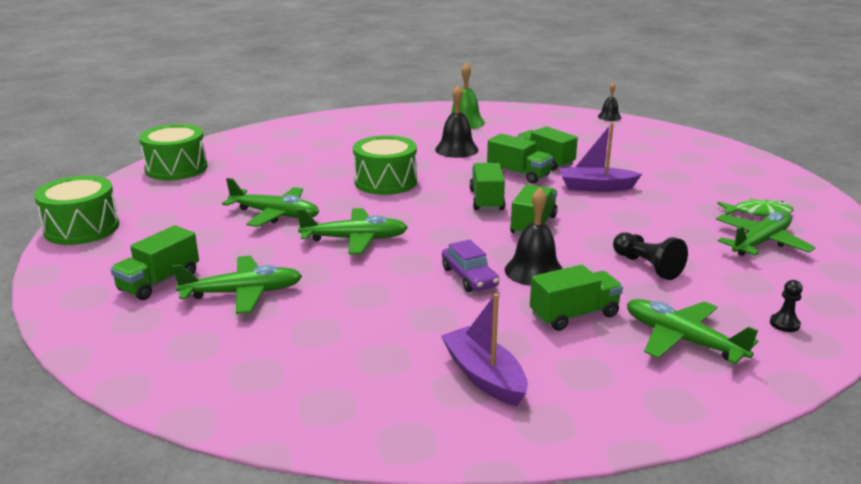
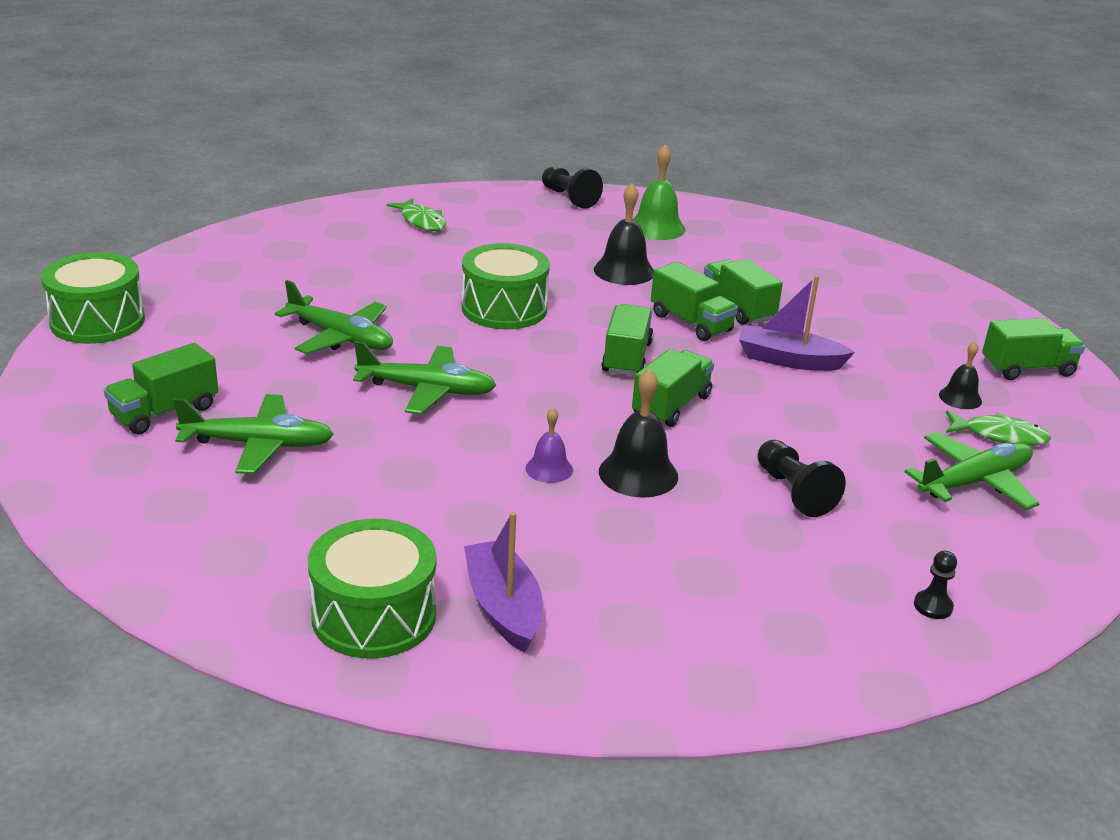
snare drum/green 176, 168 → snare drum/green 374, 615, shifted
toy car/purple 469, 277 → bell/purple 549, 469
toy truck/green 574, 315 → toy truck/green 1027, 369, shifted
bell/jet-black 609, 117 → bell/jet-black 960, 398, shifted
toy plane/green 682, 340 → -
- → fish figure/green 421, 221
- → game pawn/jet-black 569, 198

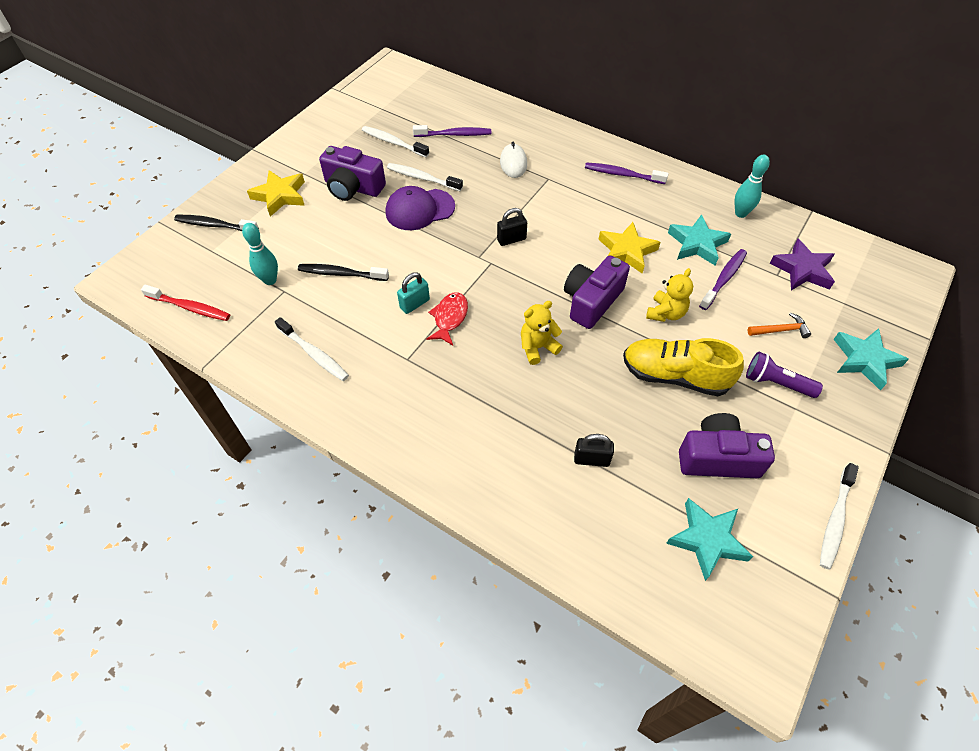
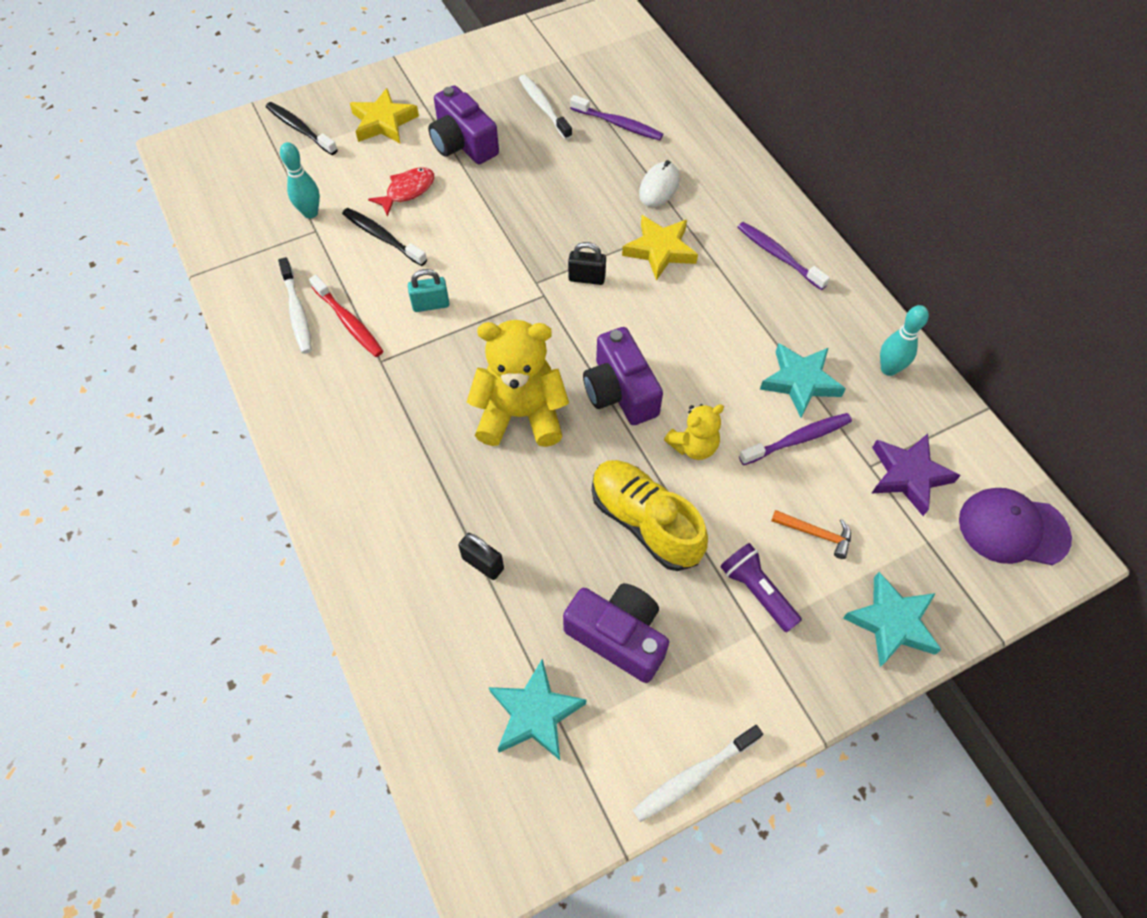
tooth brush/scarlet 190, 307 → tooth brush/scarlet 348, 322, shifted
peaked cap/purple 419, 209 → peaked cap/purple 1013, 528, shifted
tooth brush/pure white 422, 178 → -
fish figure/scarlet 449, 318 → fish figure/scarlet 407, 191, shifted
teddy bear/bright yellow 537, 347 → teddy bear/bright yellow 520, 414, x1.79
camera/purple 592, 301 → camera/purple 620, 391, 90 degrees counterclockwise
star shape/bright yellow 626, 251 → star shape/bright yellow 660, 250, shifted

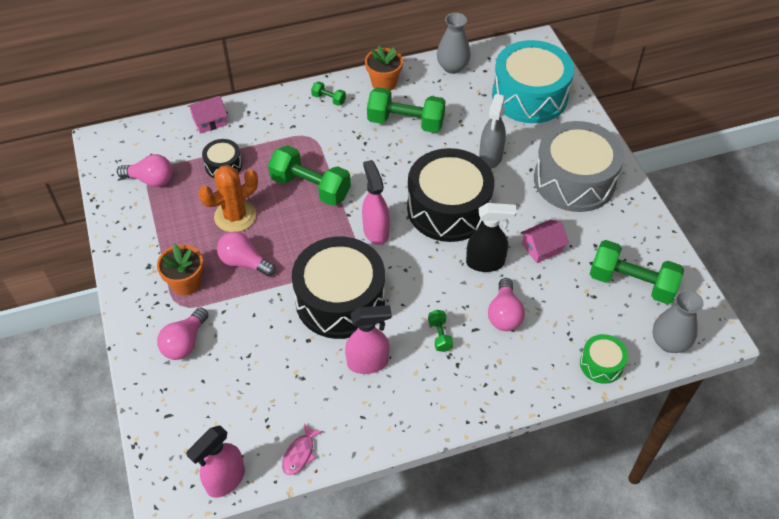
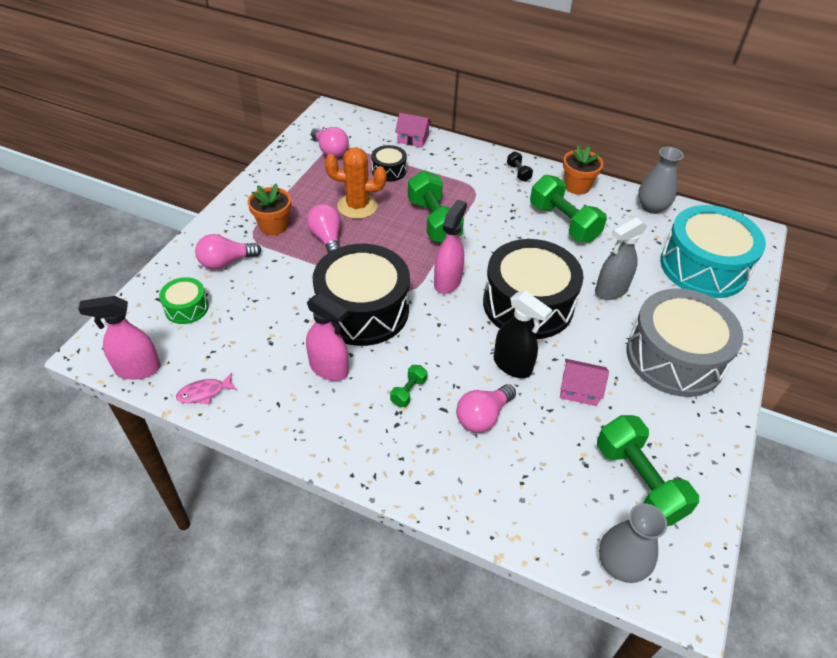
hand weight/green 328, 99 → hand weight/jet-black 518, 173
snare drum/green 601, 364 → snare drum/green 186, 308, shifted

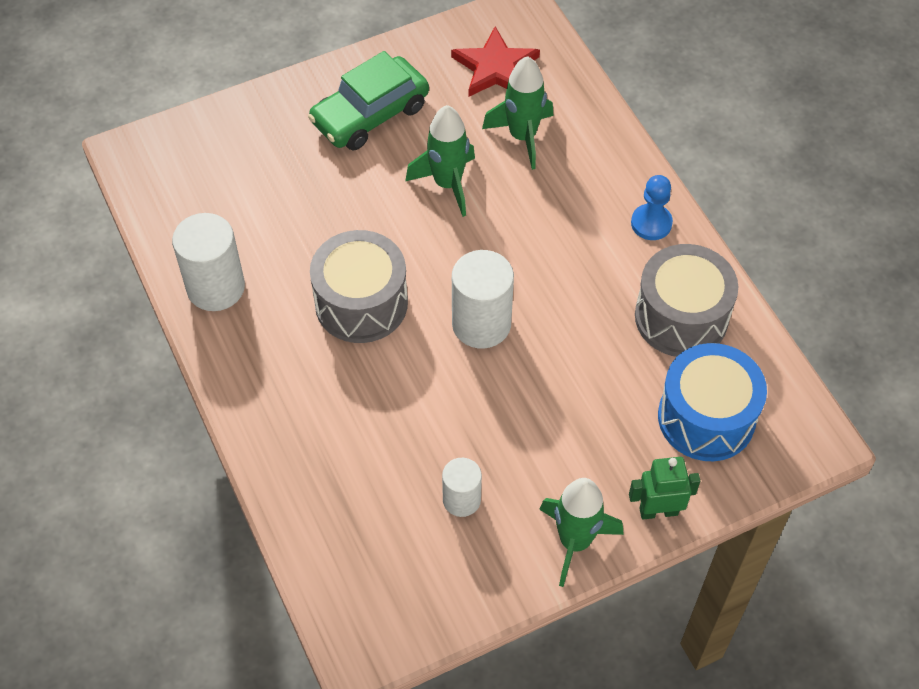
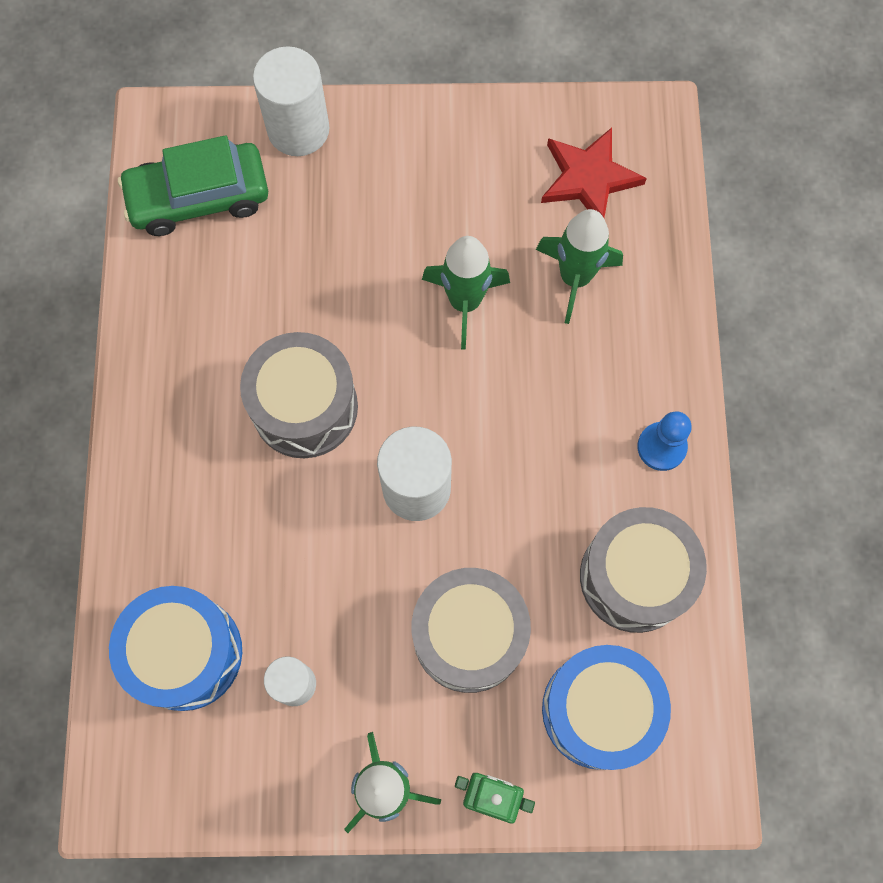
cylinder shape/pure white 216, 287 → cylinder shape/pure white 298, 129, shifted
toy car/green 370, 114 → toy car/green 199, 197, shifted
- → snare drum/royal blue 186, 653
- → snare drum/grey 469, 635

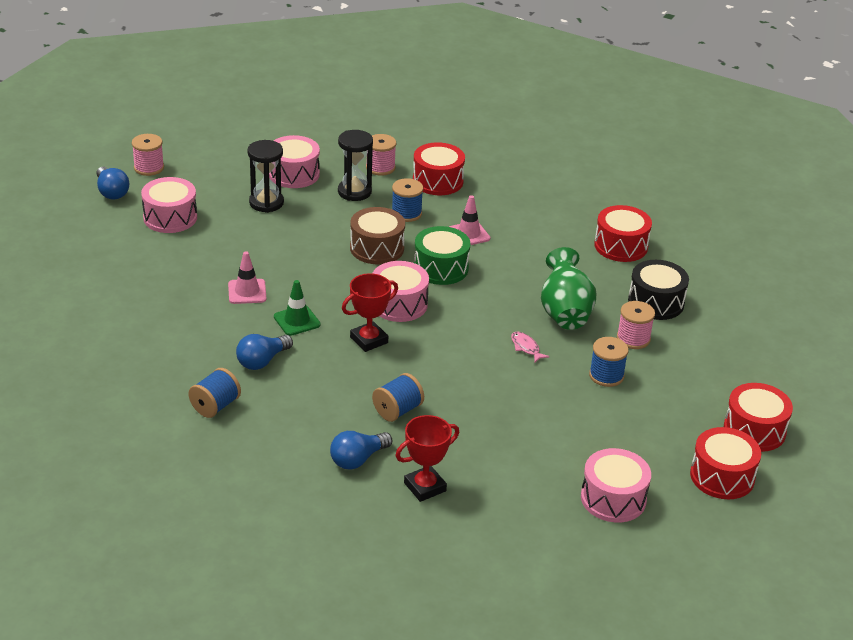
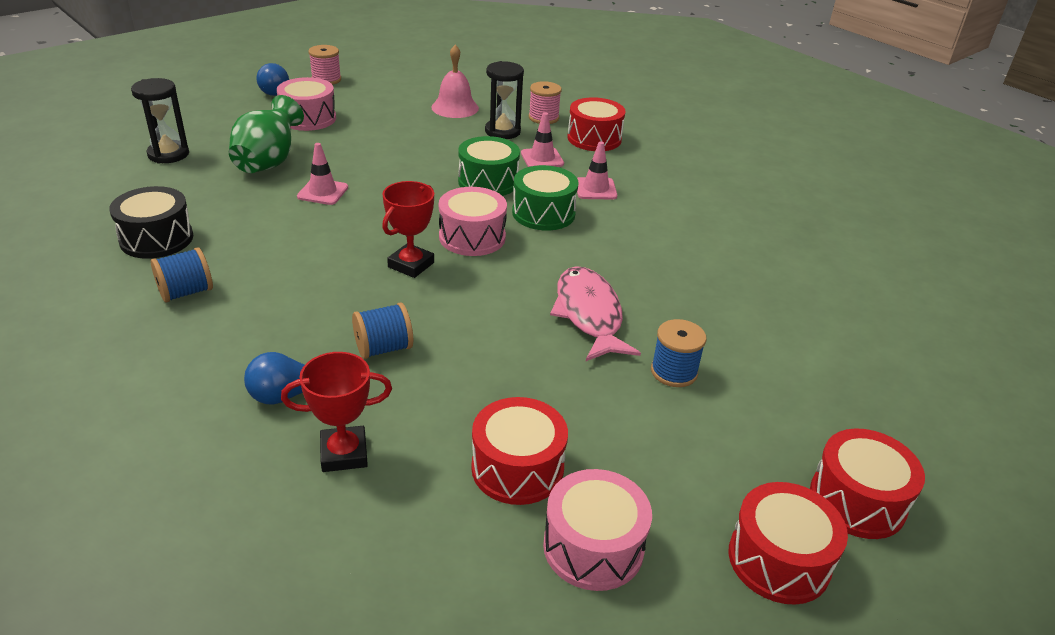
bulb/royal blue 262, 361 → -
hourglass/jet-black 266, 203 → hourglass/jet-black 168, 154, shifted
snare drum/rose-pink 294, 174 → bell/rose-pink 455, 107
road cone/green 297, 321 → -
award cup/scarlet 369, 340 → award cup/scarlet 411, 265, 45 degrees counterclockwise
snare drum/russet 377, 248 → snare drum/green 488, 182
reel of thread/royal blue 406, 213 → road cone/rose-pink 542, 158
fish figure/rose-pink 526, 347 → fish figure/rose-pink 589, 315, x2.31
flower vase/green 565, 313 → flower vase/green 268, 163, shifted
snare drum/scarlet 621, 246 → snare drum/scarlet 517, 468, shifted
reel of thread/rose-pink 633, 338 → -
snare drum/jet-black 656, 302 → snare drum/jet-black 156, 239, shifted

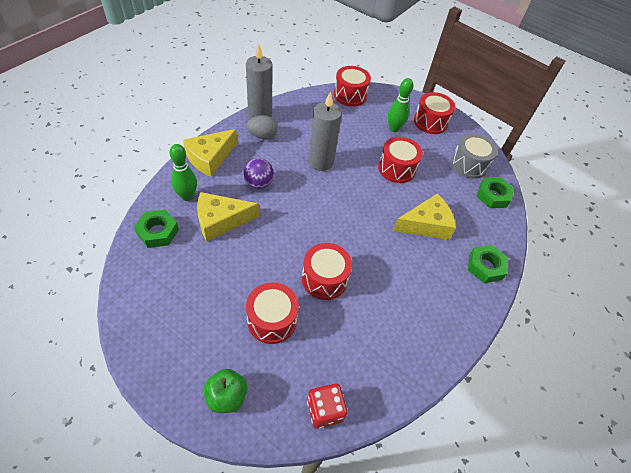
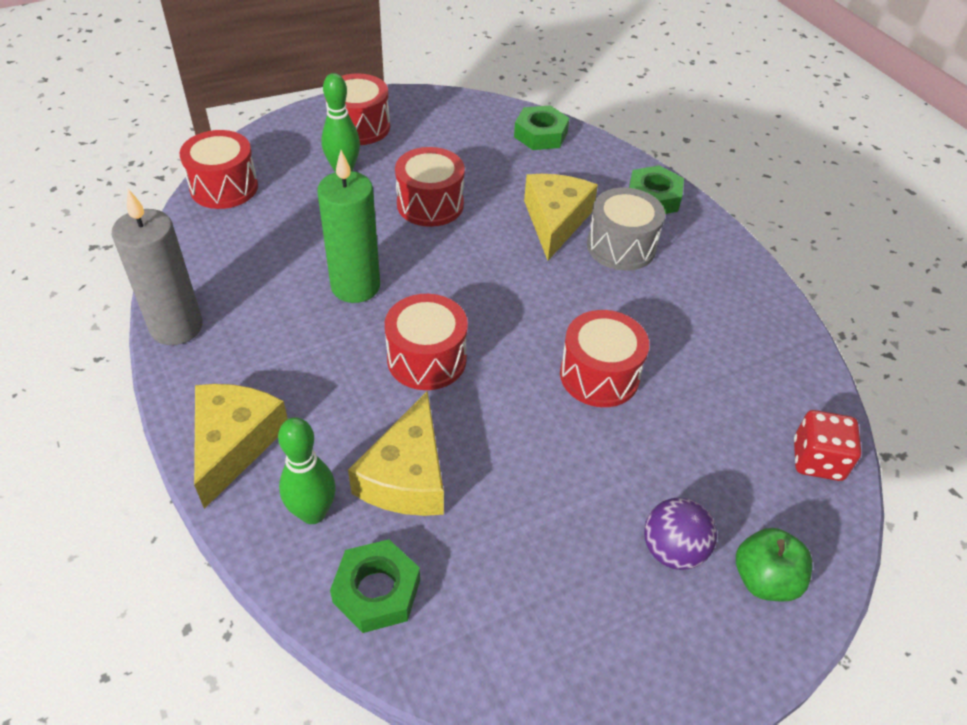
cheese/bright yellow 210, 158 → cheese/bright yellow 234, 443, 150 degrees counterclockwise
play ball/purple 258, 183 → play ball/purple 672, 550, shifted
toy egg/grey 262, 135 → -
snare drum/scarlet 272, 320 → snare drum/scarlet 426, 359, shifted
pillar candle/grey 321, 162 → pillar candle/green 355, 286
snare drum/grey 469, 164 → snare drum/grey 621, 246, shifted

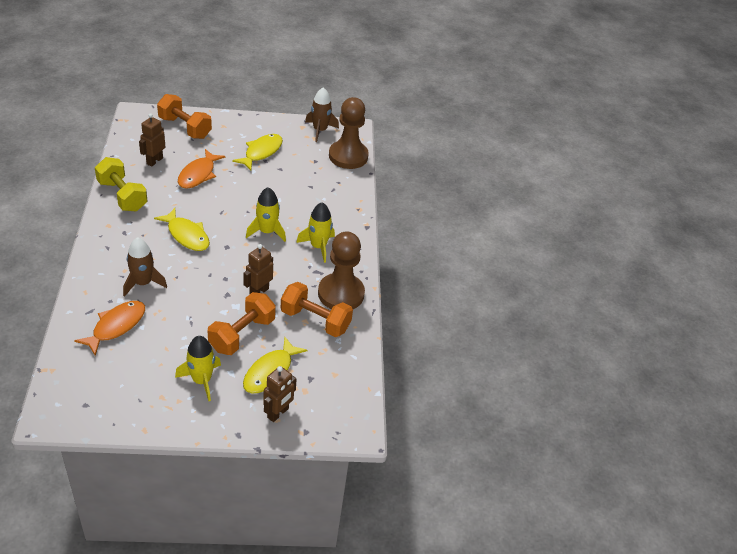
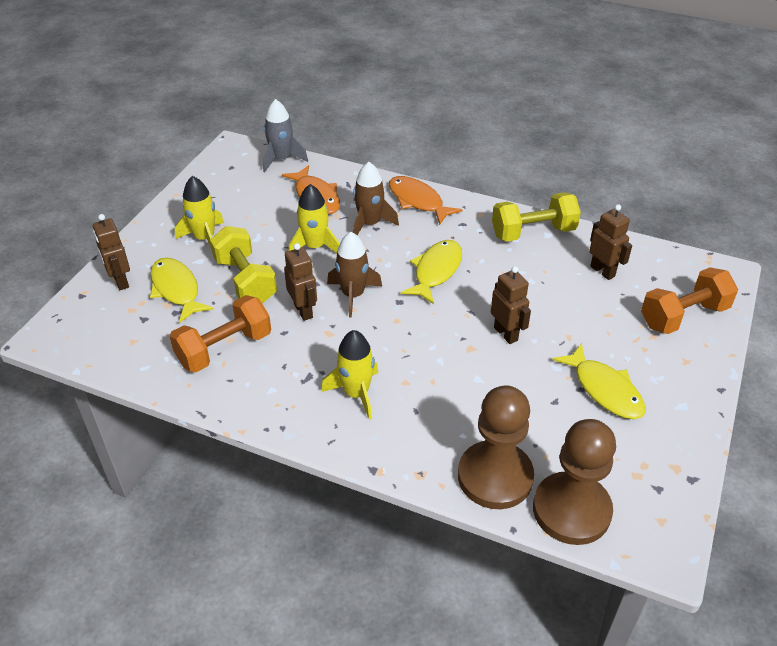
fish figure/bright yellow 186, 235 → fish figure/bright yellow 436, 271, 135 degrees clockwise
fish figure/orange-coloured 198, 174 → fish figure/orange-coloured 418, 201, shifted
hand weight/orange-coloured 242, 334 → hand weight/bright yellow 245, 281
toy rocket/bright yellow 267, 232 → toy rocket/bright yellow 315, 247, shifted
toy rocket/russet 320, 130 → toy rocket/russet 353, 295, shifted
game pawn/russet 341, 294 → game pawn/russet 495, 477, shifted
- → toy rocket/grey 281, 159
- → robot/russet 506, 334

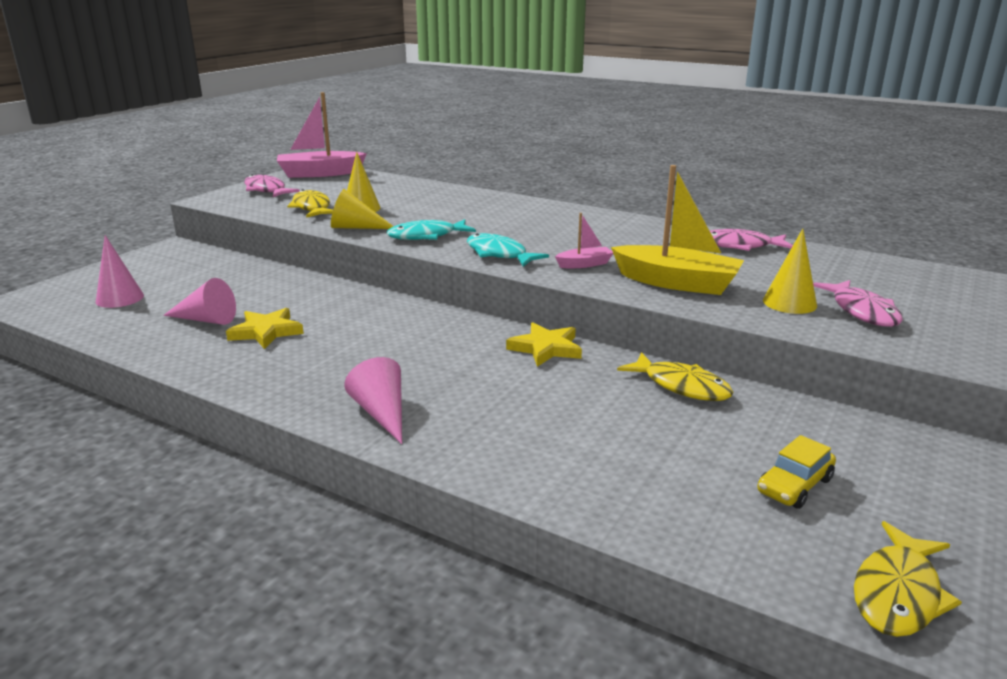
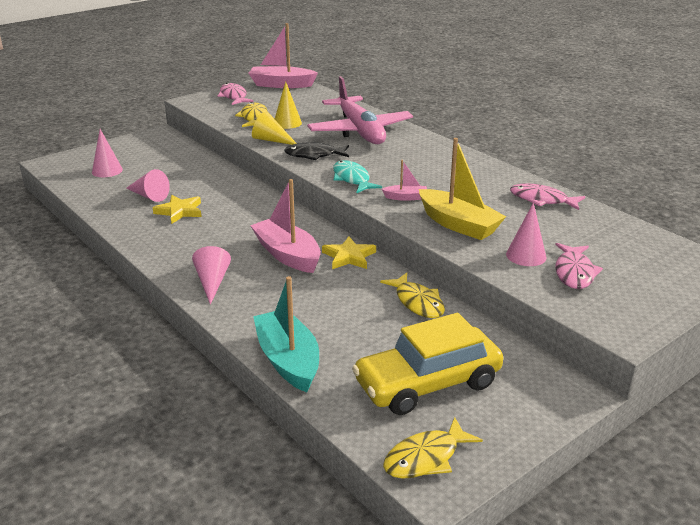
fish figure/aqua 426, 236 → fish figure/jet-black 314, 155
toy car/bright yellow 794, 486 → toy car/bright yellow 427, 383, x2.21
cone shape/bright yellow 789, 303 → cone shape/rose-pink 526, 255
- → sailboat/rose-pink 287, 255
- → sailboat/aqua 288, 360
- → toy plane/rose-pink 360, 131

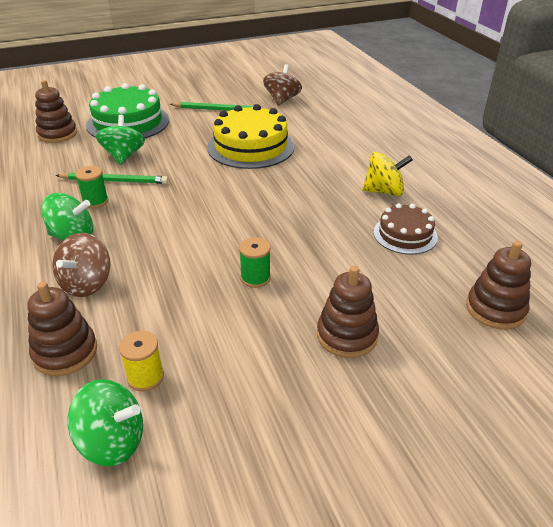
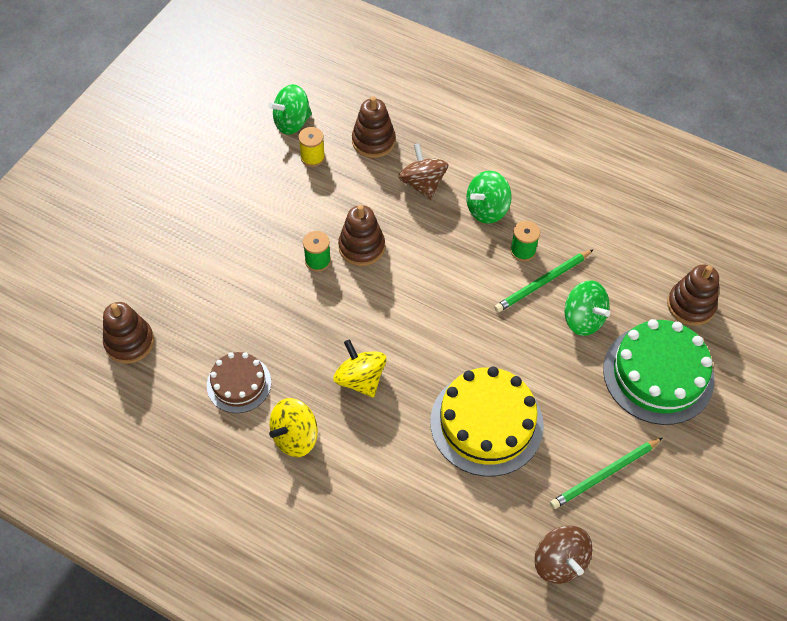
stacking rings/russet 347, 335 → stacking rings/russet 361, 247, shifted
- → spinning top/bright yellow 360, 379

